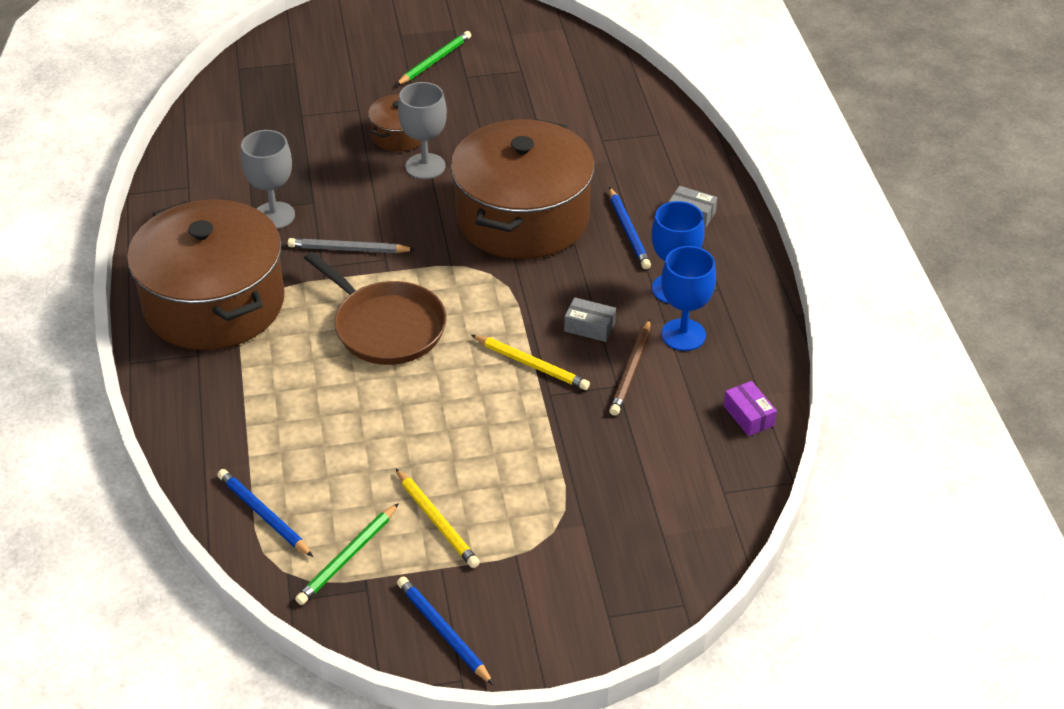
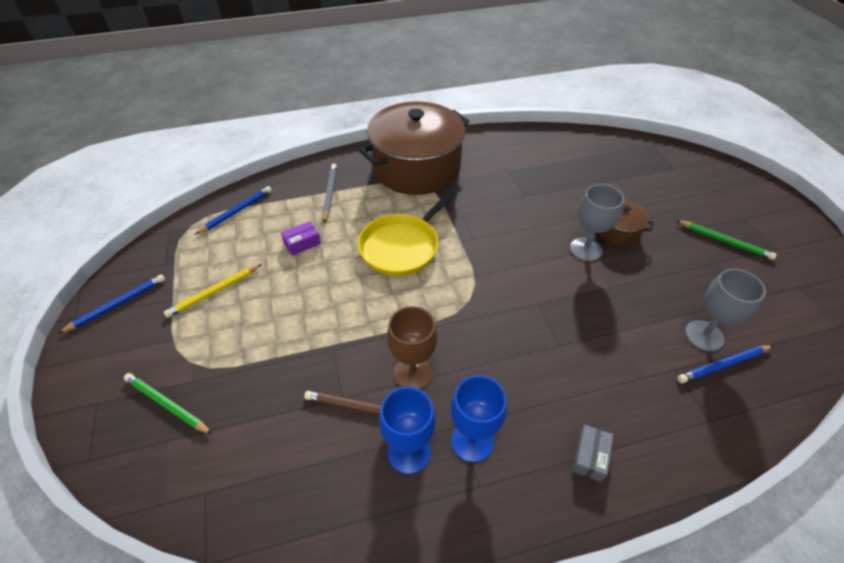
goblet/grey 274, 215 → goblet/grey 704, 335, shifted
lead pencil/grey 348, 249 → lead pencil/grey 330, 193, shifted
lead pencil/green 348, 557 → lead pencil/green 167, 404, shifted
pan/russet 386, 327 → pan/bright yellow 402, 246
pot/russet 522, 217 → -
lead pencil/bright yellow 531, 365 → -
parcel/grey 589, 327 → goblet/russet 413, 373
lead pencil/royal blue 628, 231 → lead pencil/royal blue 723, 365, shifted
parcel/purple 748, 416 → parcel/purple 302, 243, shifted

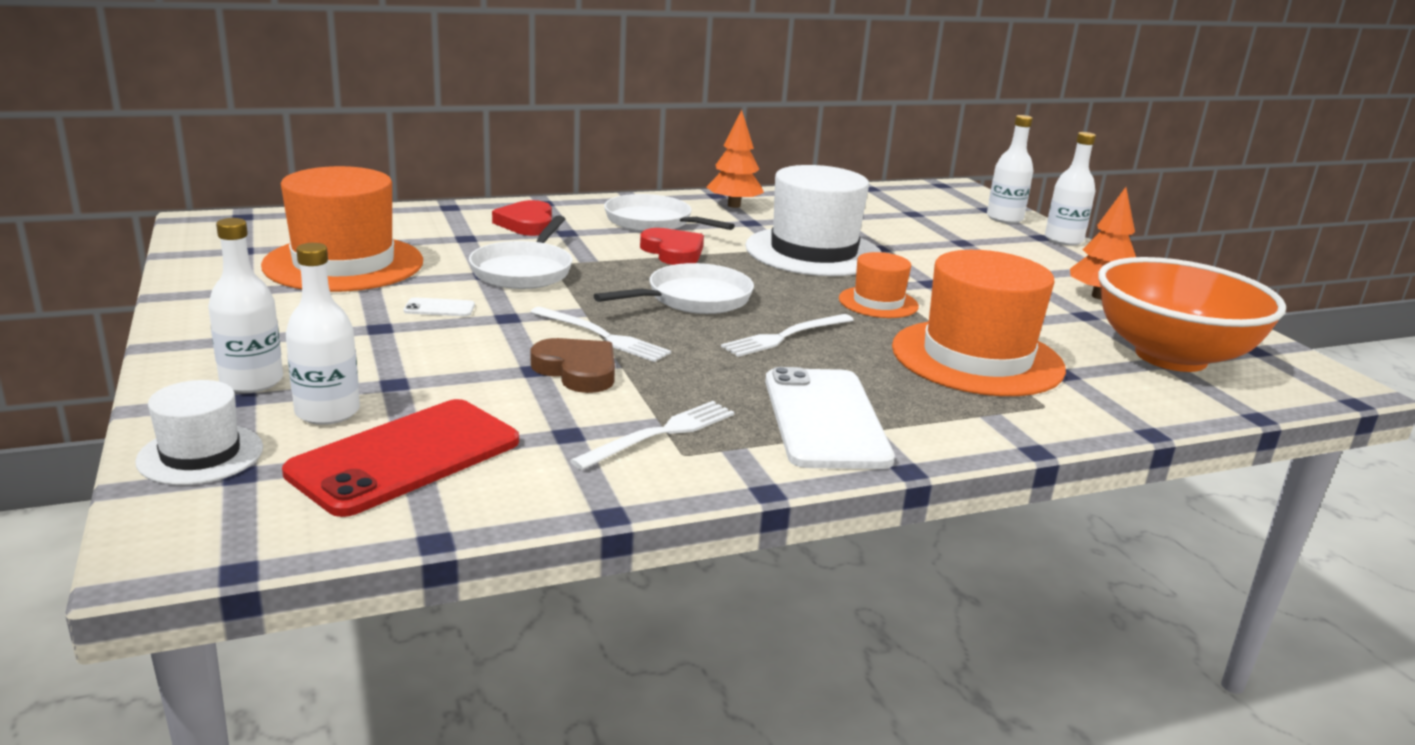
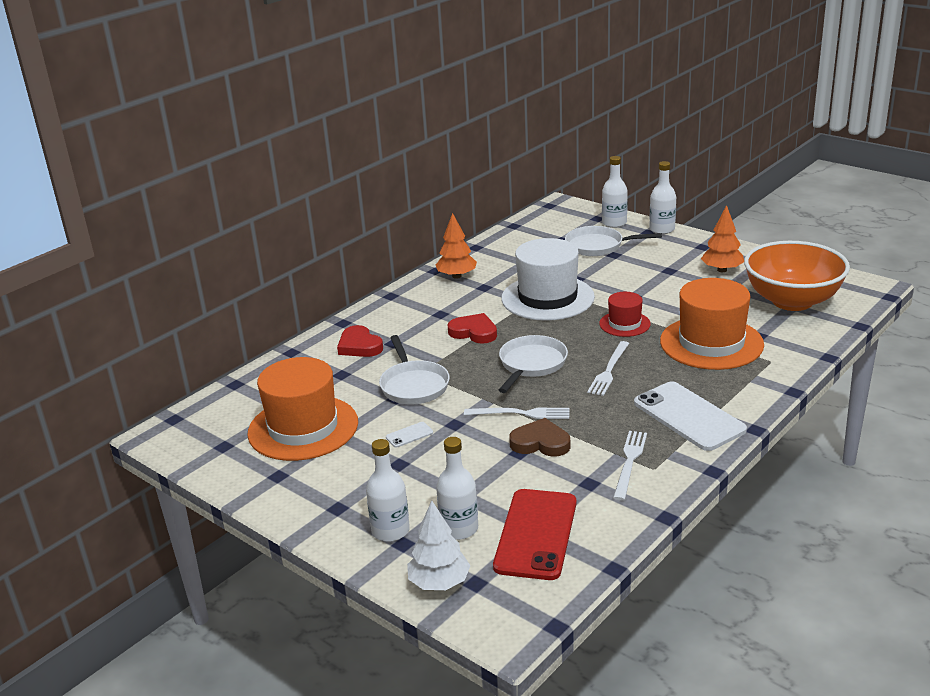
hat/pure white 200, 454 → fir tree/pure white 439, 583
pan/pure white 653, 222 → pan/pure white 598, 246, shifted
hat/orange-coloured 878, 302 → hat/scarlet 624, 324

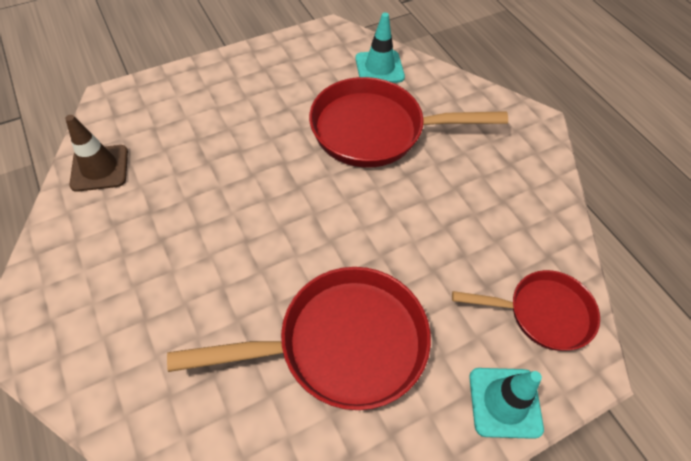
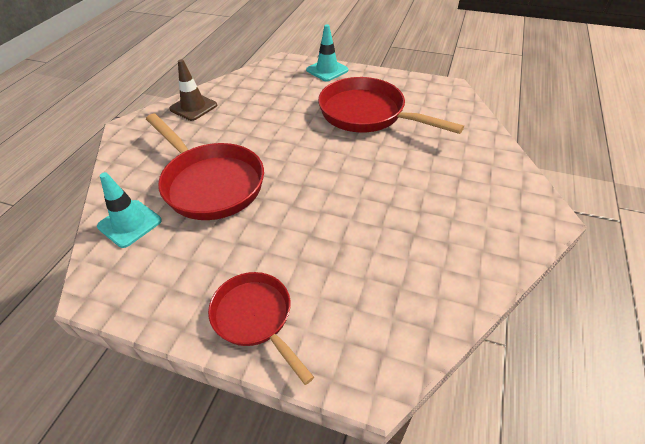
road cone/russet 100, 168 → road cone/russet 193, 107, shifted
pan/scarlet 542, 313 → pan/scarlet 255, 318, shifted

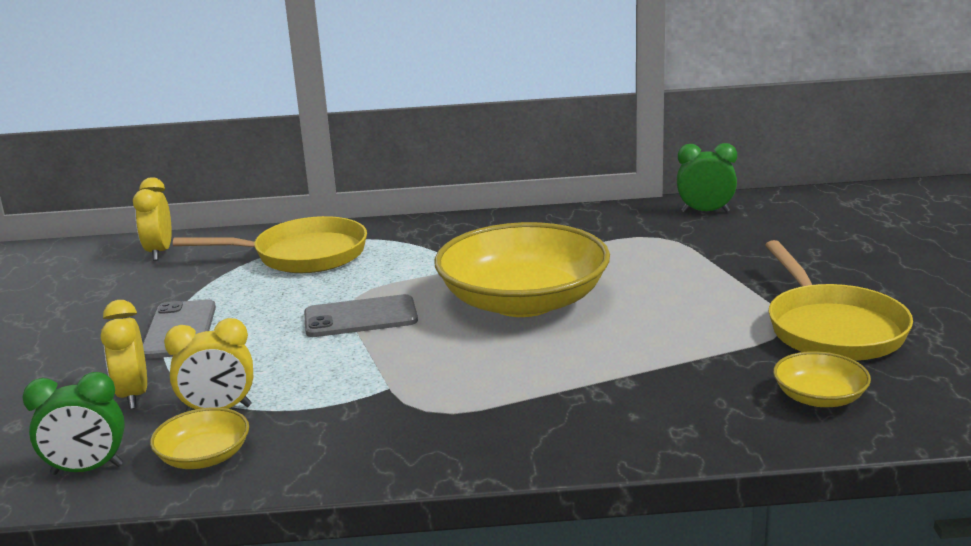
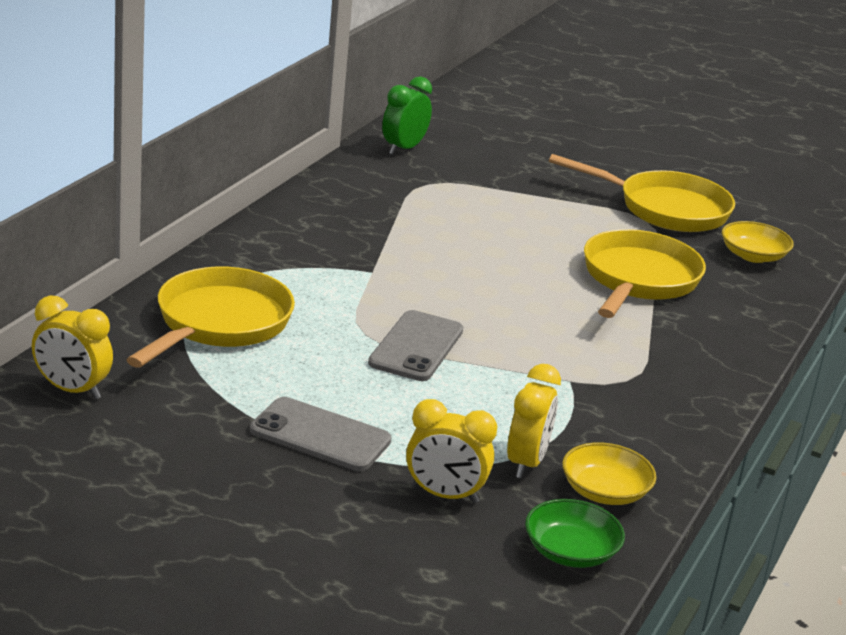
bedside clock/green 87, 469 → deep dish/green 570, 552
deep dish/bright yellow 523, 301 → -
- → pan/bright yellow 638, 280

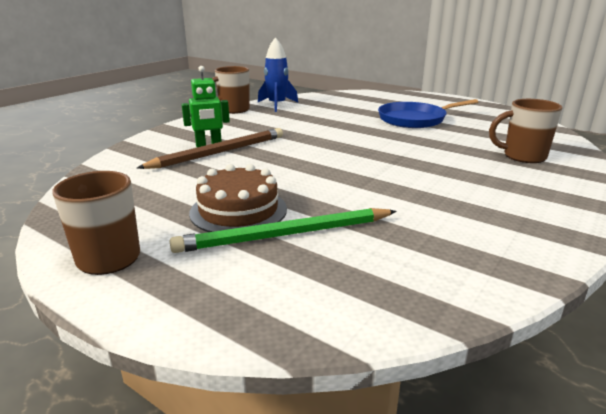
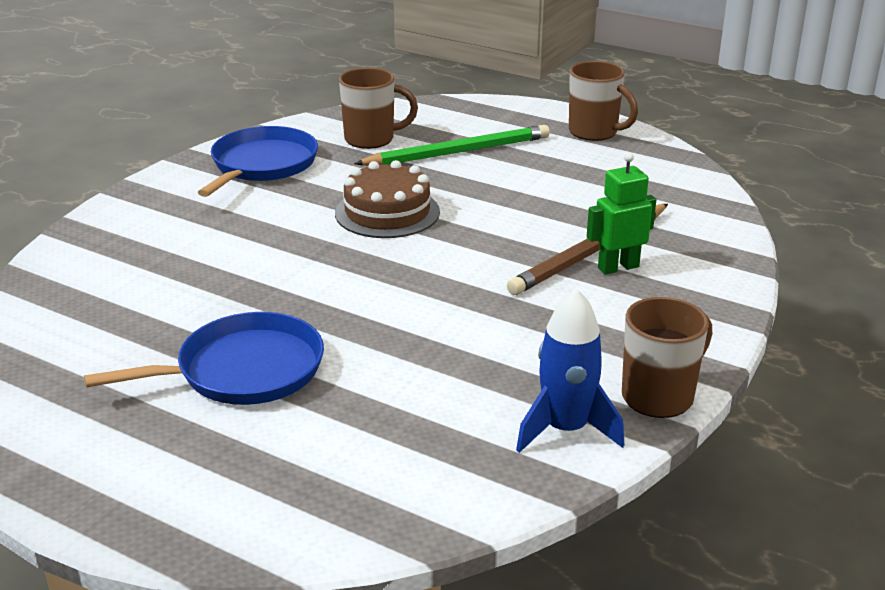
cake/russet 238, 210 → cake/russet 387, 212, shifted
mug/russet 522, 156 → mug/russet 371, 139, shifted
- → pan/royal blue 262, 165

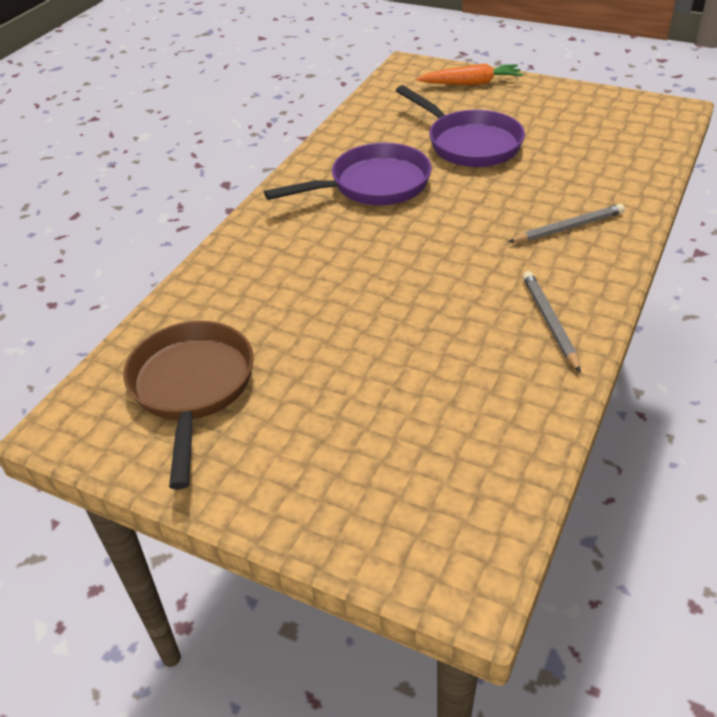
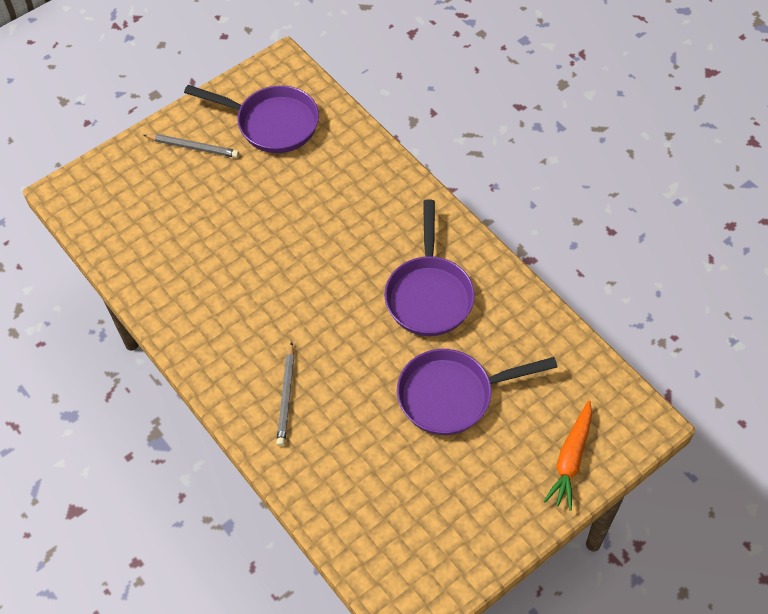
pan/russet 192, 388 → pan/purple 272, 123
lead pencil/grey 549, 322 → lead pencil/grey 193, 147, shifted

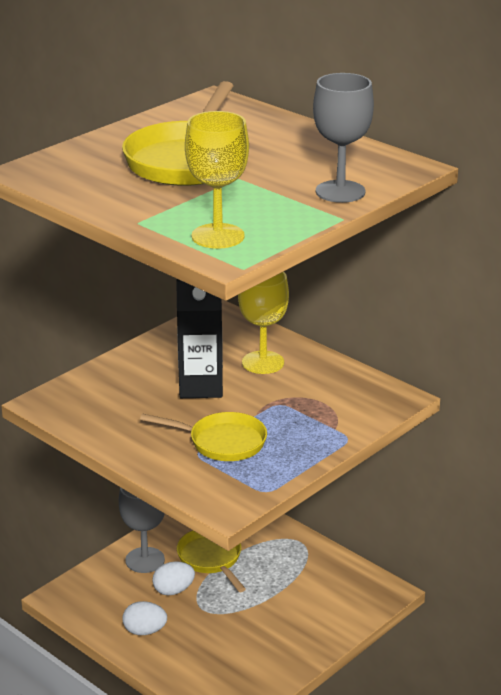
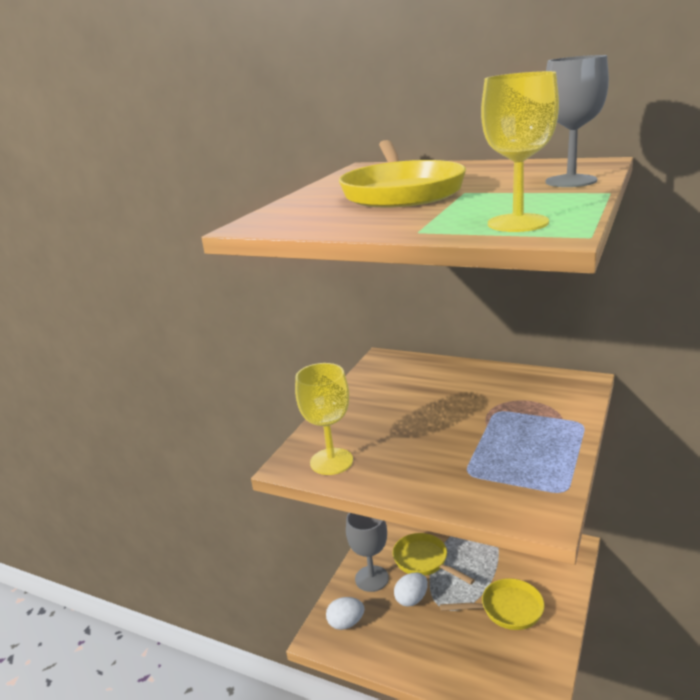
toy egg/pure white 145, 631 → toy egg/pure white 346, 623, shifted
pan/bright yellow 222, 442 → pan/bright yellow 507, 609, shifted
juice carton/jet-black 200, 387 → -
goblet/bright yellow 263, 362 → goblet/bright yellow 331, 461, shifted

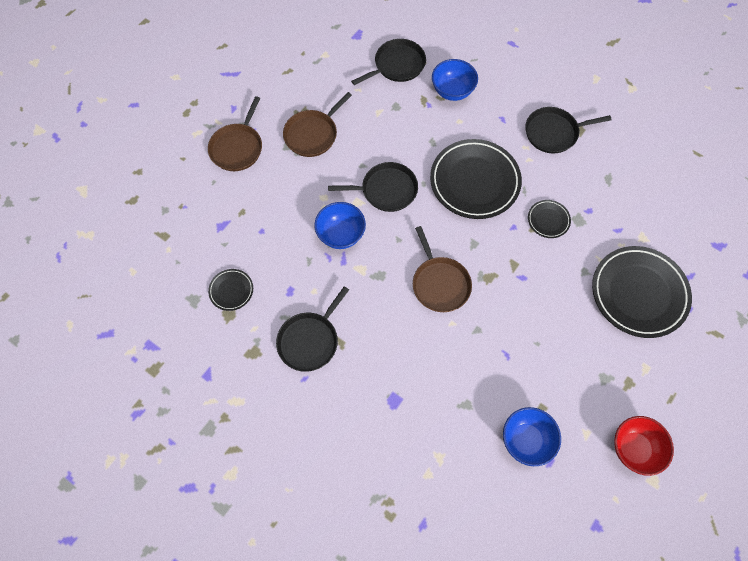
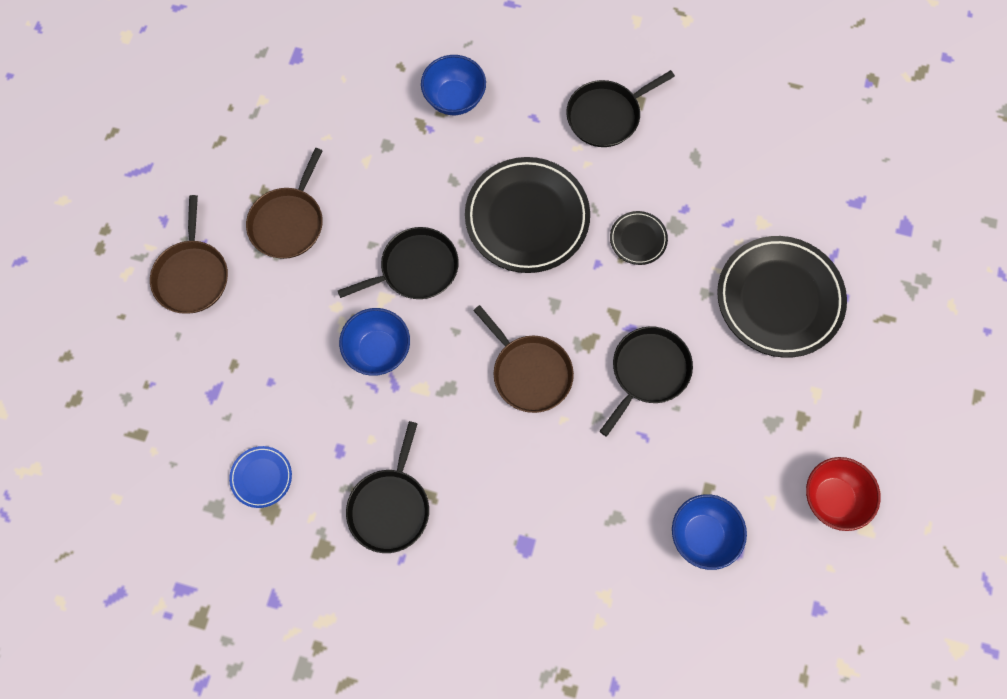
plate/jet-black 231, 290 → plate/royal blue 261, 477
pan/jet-black 397, 65 → pan/jet-black 648, 371, shifted

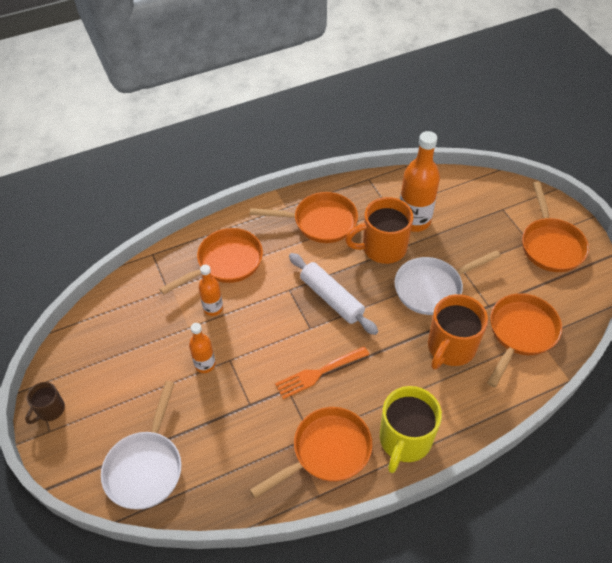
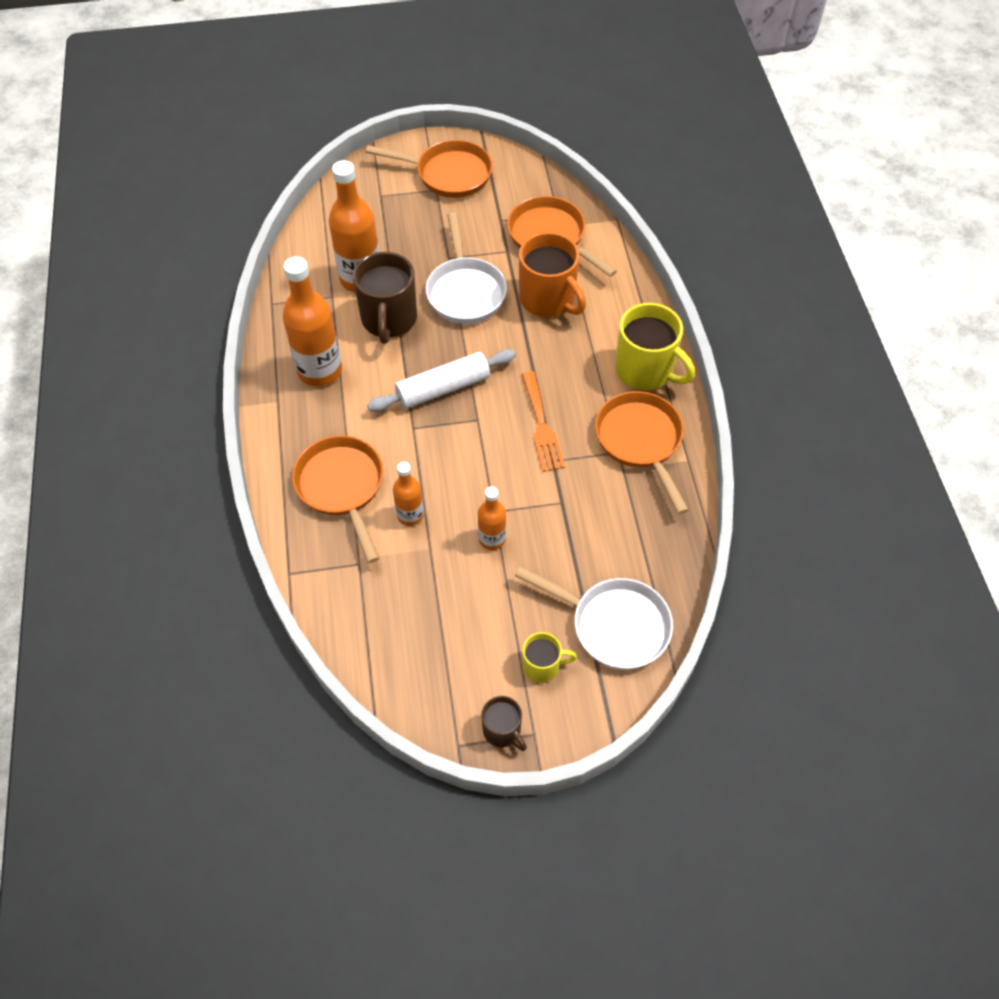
pan/orange-coloured 320, 222 → drink bottle/orange-coloured 320, 370
mug/orange-coloured 382, 248 → mug/russet 389, 320
- → mug/bright yellow 542, 666

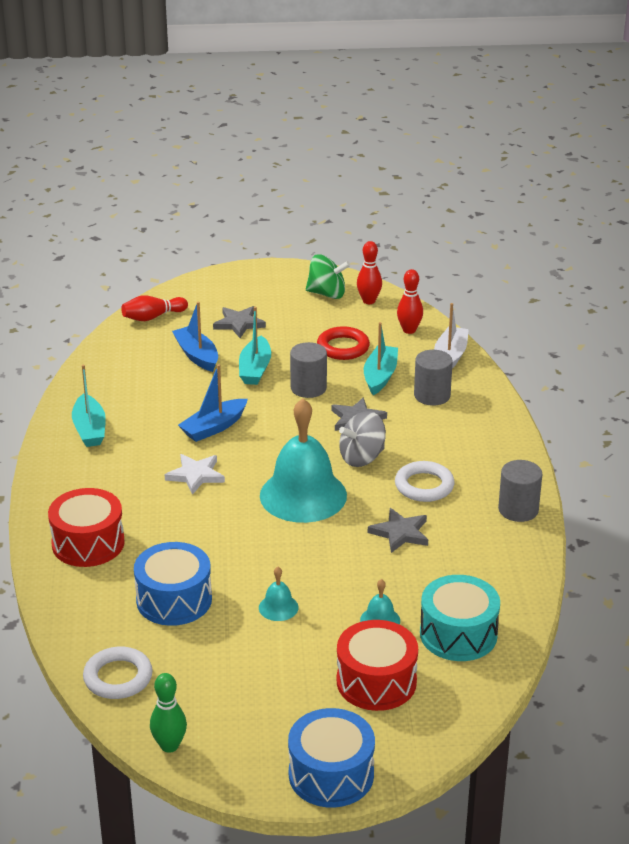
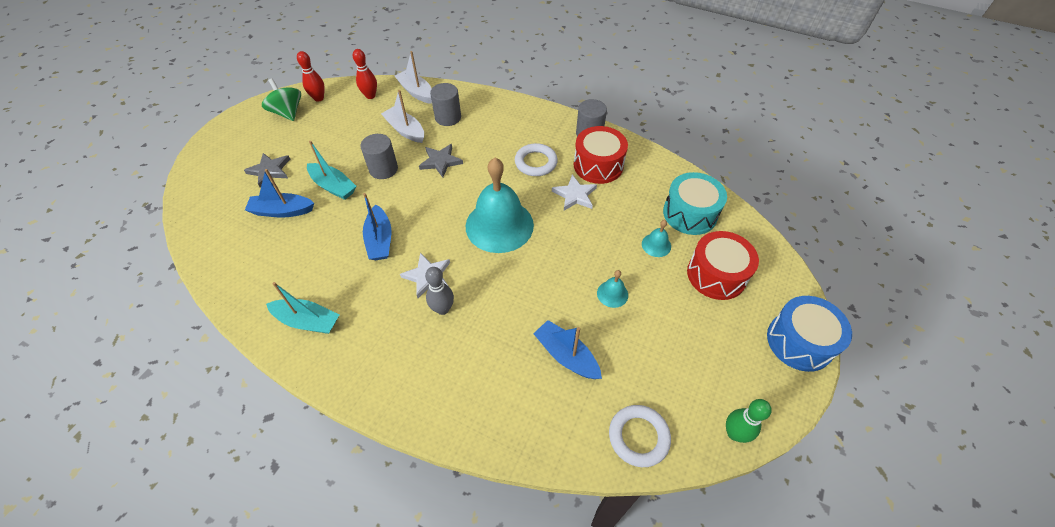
snare drum/scarlet 88, 543 → snare drum/scarlet 598, 165, shifted
tenpin/scarlet 153, 317 → -
snare drum/royal blue 174, 600 → sailboat/royal blue 566, 355
spinning top/green 327, 294 → spinning top/green 288, 113, 75 degrees counterclockwise
torus/scarlet 343, 347 → -
spinning top/grey 362, 457 → -
sailboat/aqua 380, 376 → sailboat/pure white 405, 130
star shape/grey 400, 533 → star shape/pure white 575, 195
- → tenpin/grey 442, 309

